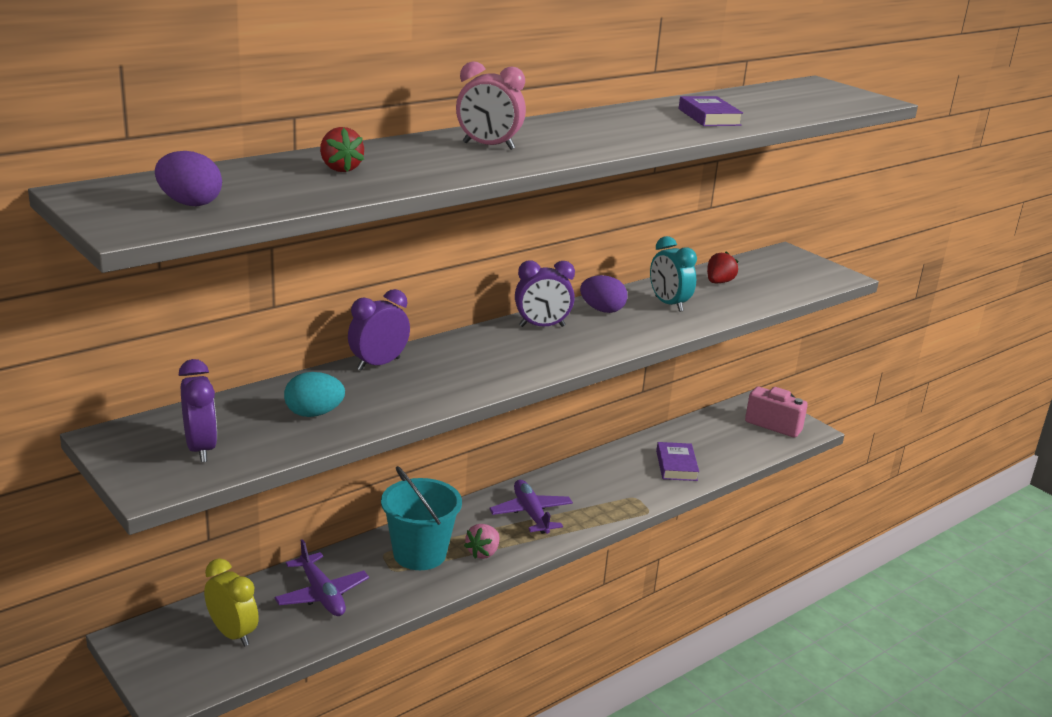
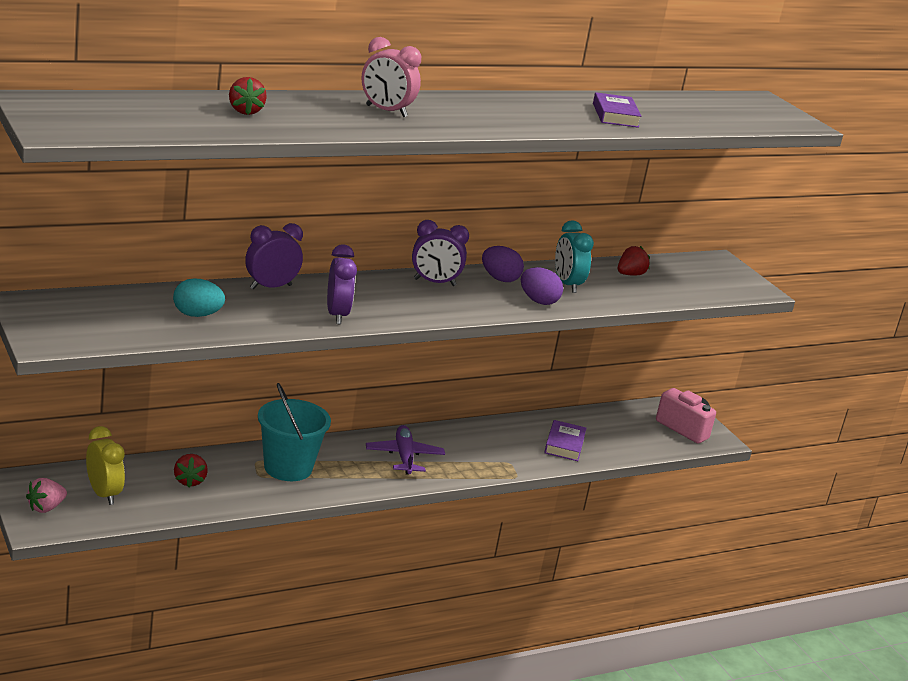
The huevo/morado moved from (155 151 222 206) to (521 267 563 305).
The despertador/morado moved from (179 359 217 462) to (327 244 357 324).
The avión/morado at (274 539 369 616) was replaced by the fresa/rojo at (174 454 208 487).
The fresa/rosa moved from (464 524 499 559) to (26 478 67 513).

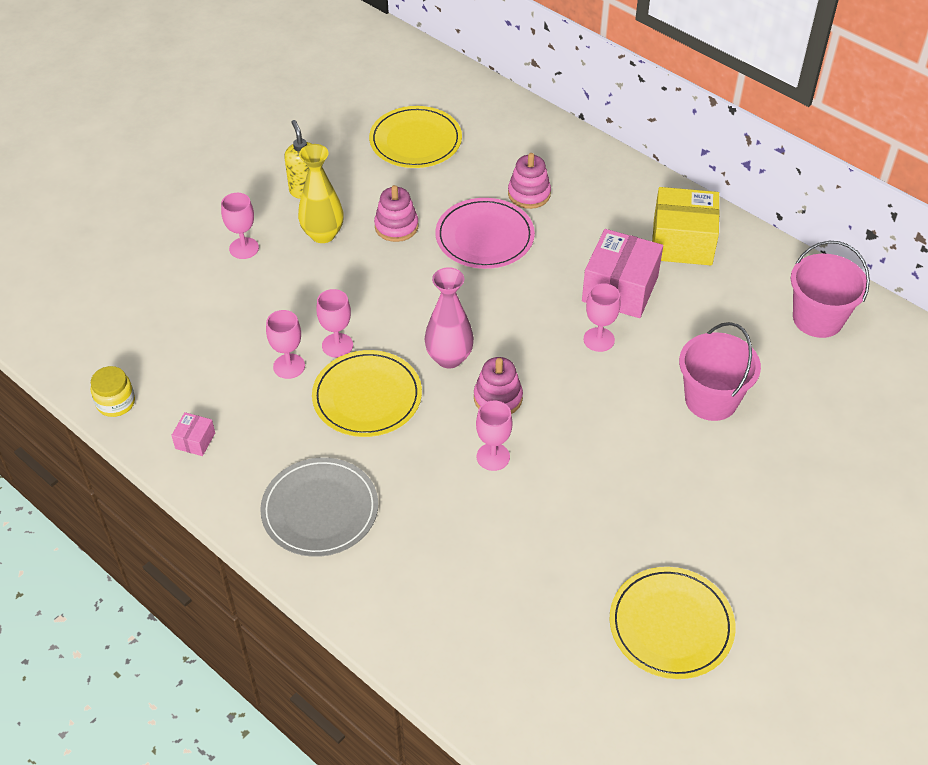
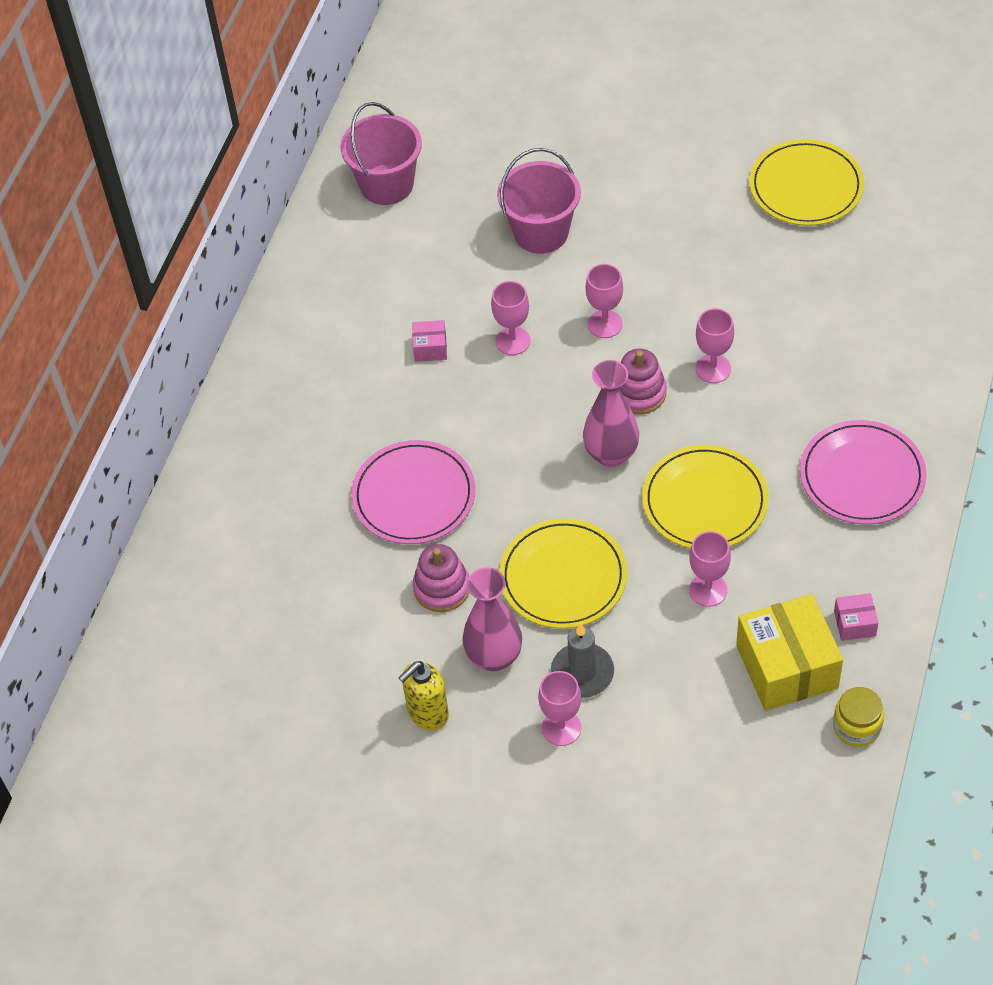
The plato/gris at (260 458 378 557) became the plato/rosa at (800 420 927 524).
The florero/amarillo at (298 144 344 243) became the florero/rosa at (462 567 522 671).
The copa/rosa moved from (316 289 353 358) to (586 264 623 338).
The plato/amarillo moved from (369 106 462 168) to (499 519 627 629).
The juguete apilable/rosa at (508 153 551 209) disappeared.
The caja/rosa at (582 229 663 318) changed to 0.45 times the size.
The caja/amarillo moved from (652 187 720 265) to (736 594 843 711).
The vela/gris at (551 623 614 698) appeared.

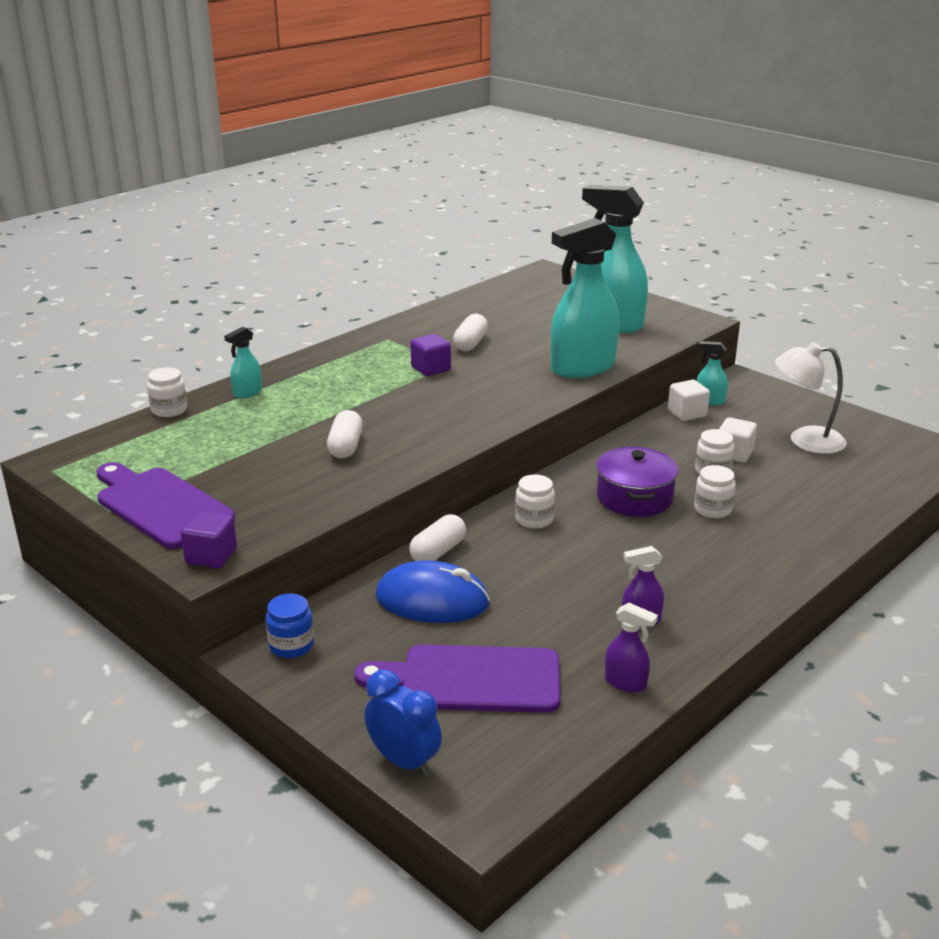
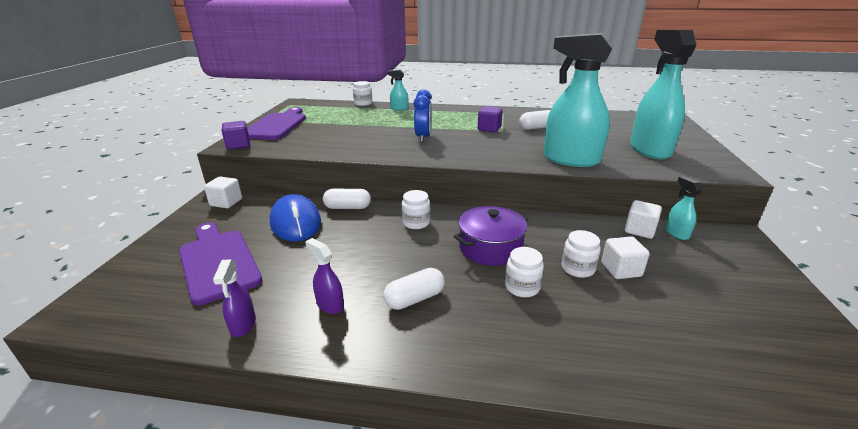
The tarro/azul at (266 594 314 658) was replaced by the cubo/blanco at (204 177 242 208).
The cápsula/blanco moved from (327 410 363 458) to (383 268 445 310).
The despertador/azul moved from (364 670 442 777) to (413 89 432 142).
The lámpara/blanco at (775 342 847 454) disappeared.

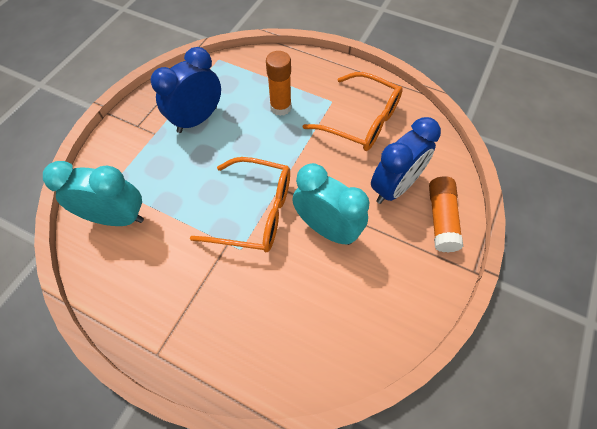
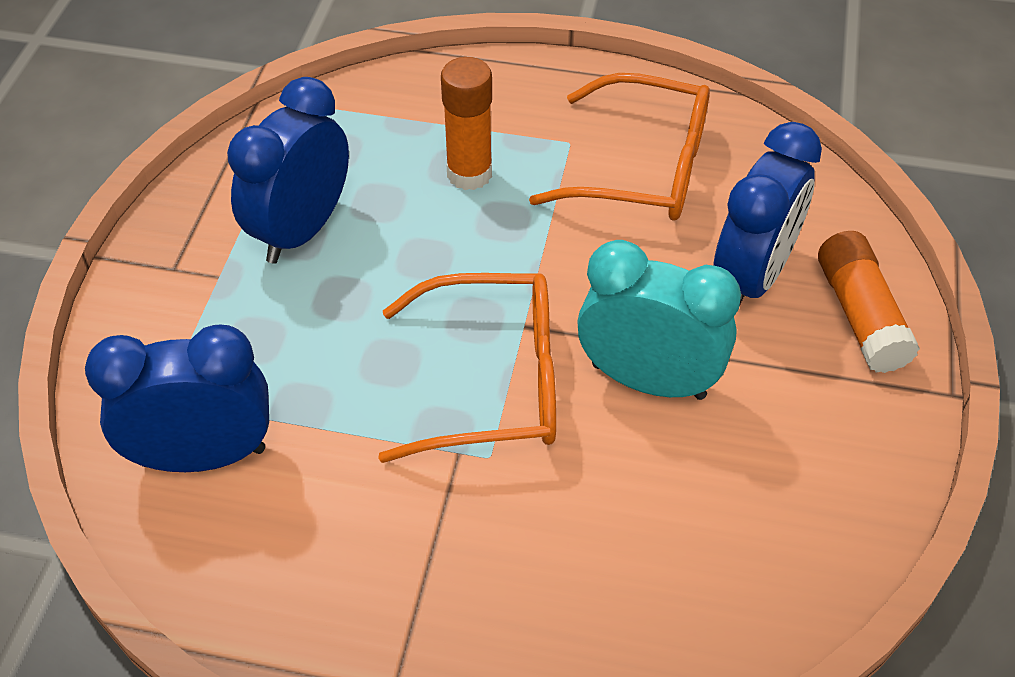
The despertador/turquesa at (43 161 144 226) became the despertador/azul at (85 325 269 472).

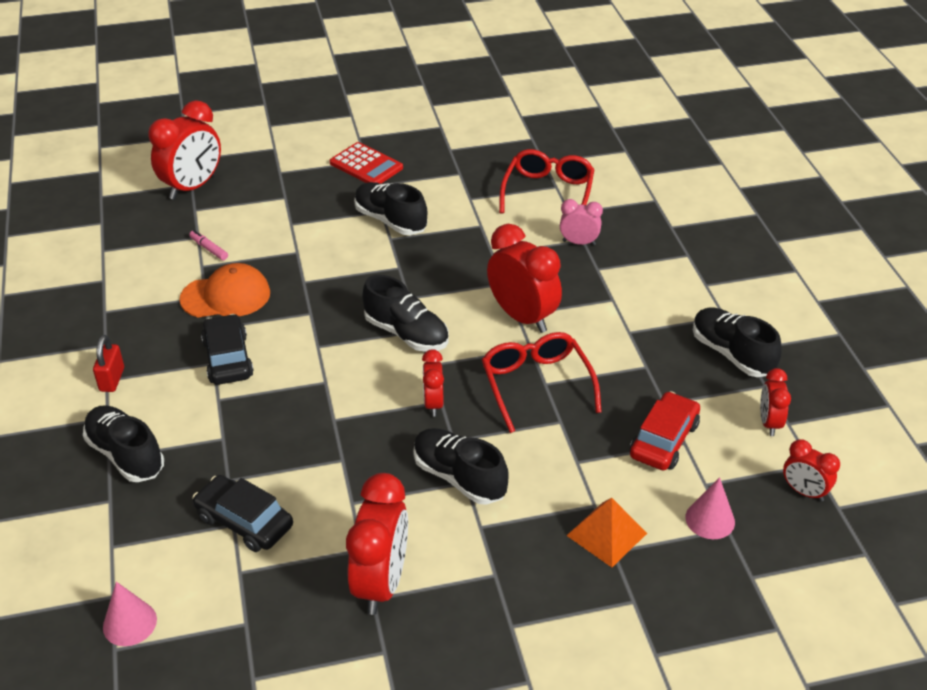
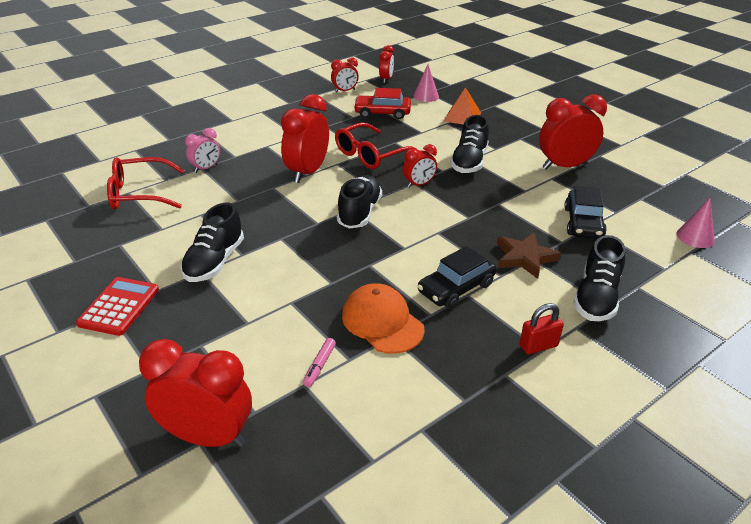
The despertador/rosa at (560 199 603 245) turned 120 degrees counterclockwise.
The zapato/negro at (693 307 782 377) disappeared.
The estrella/marrón at (497 232 561 279) appeared.

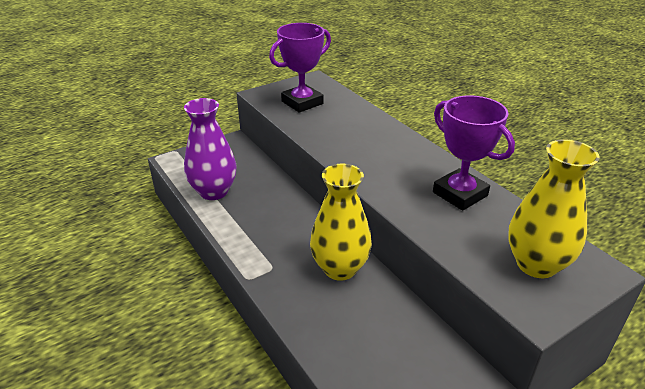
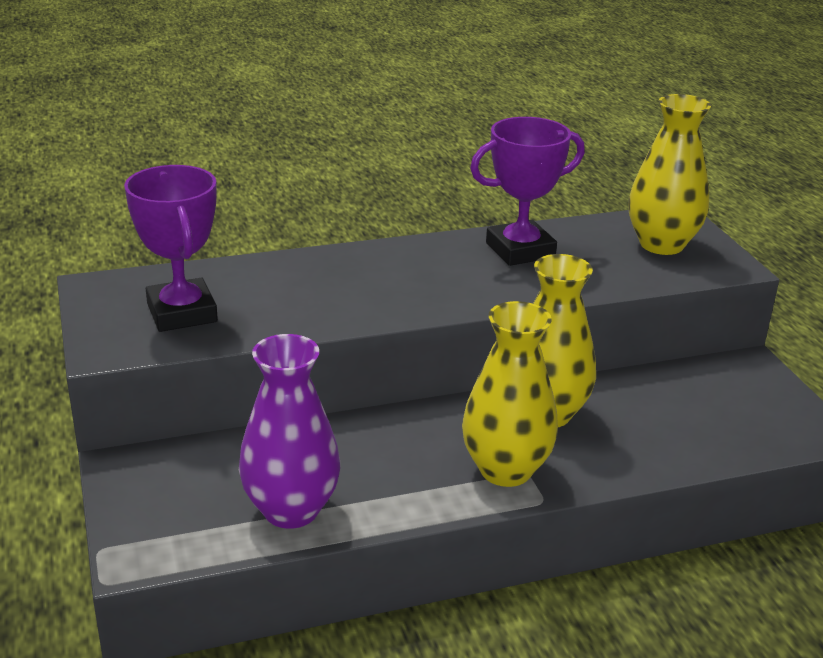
The florero/amarillo at (462 301 558 487) appeared.

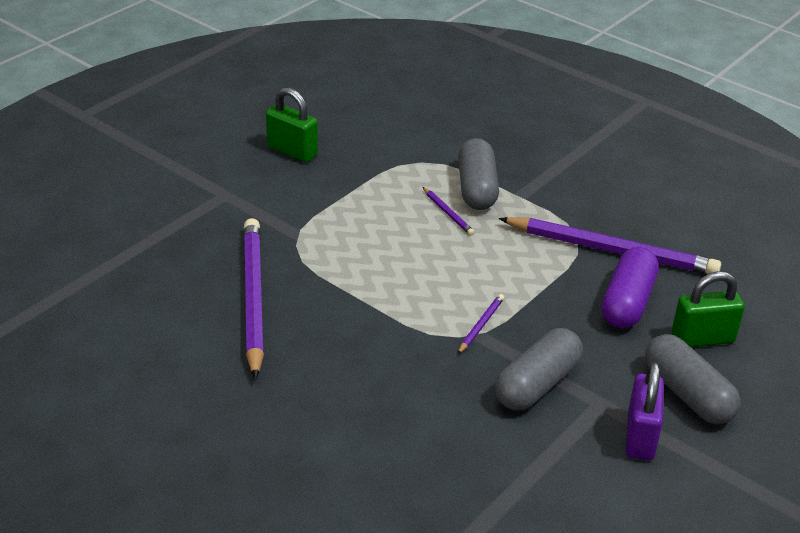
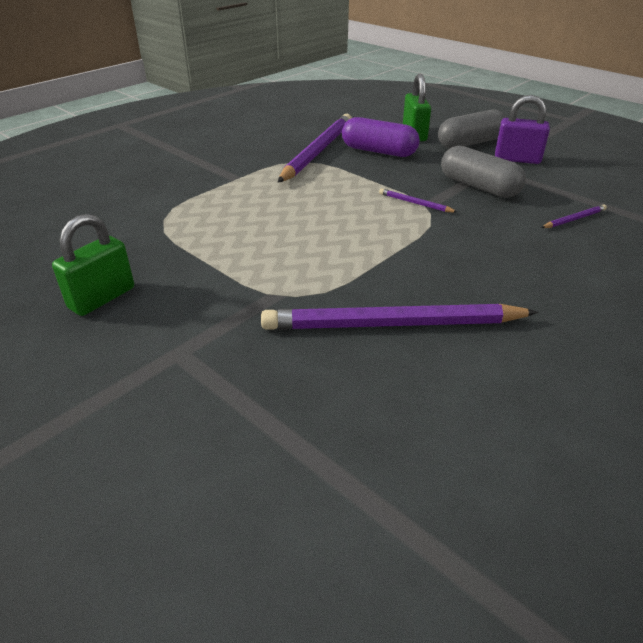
The lápiz/morado moved from (423 187 475 236) to (541 204 607 228).
The cápsula/gris at (458 138 499 210) disappeared.

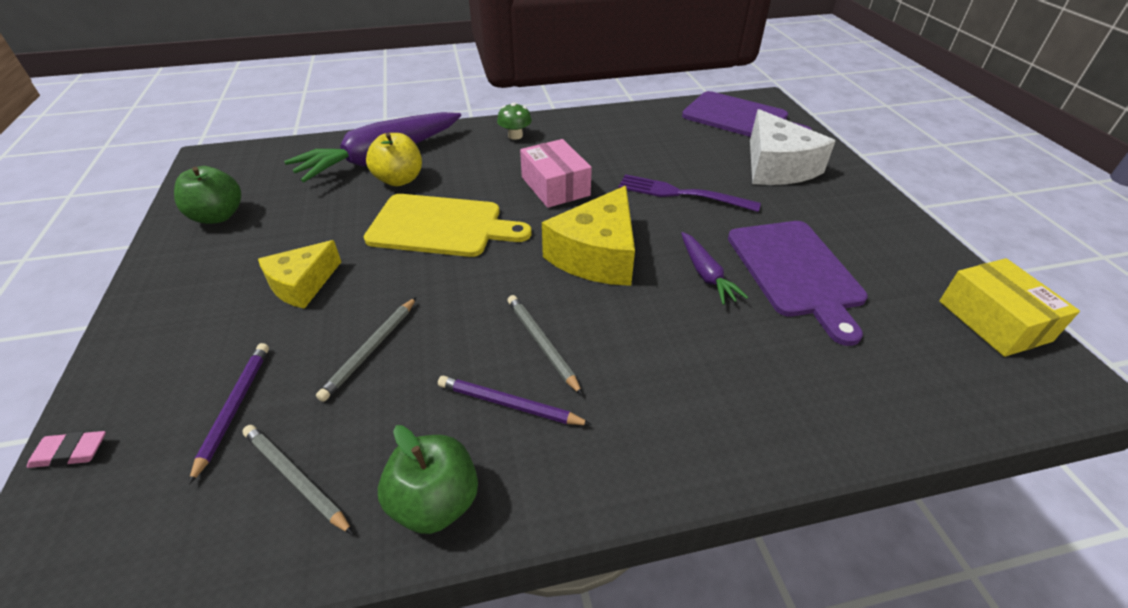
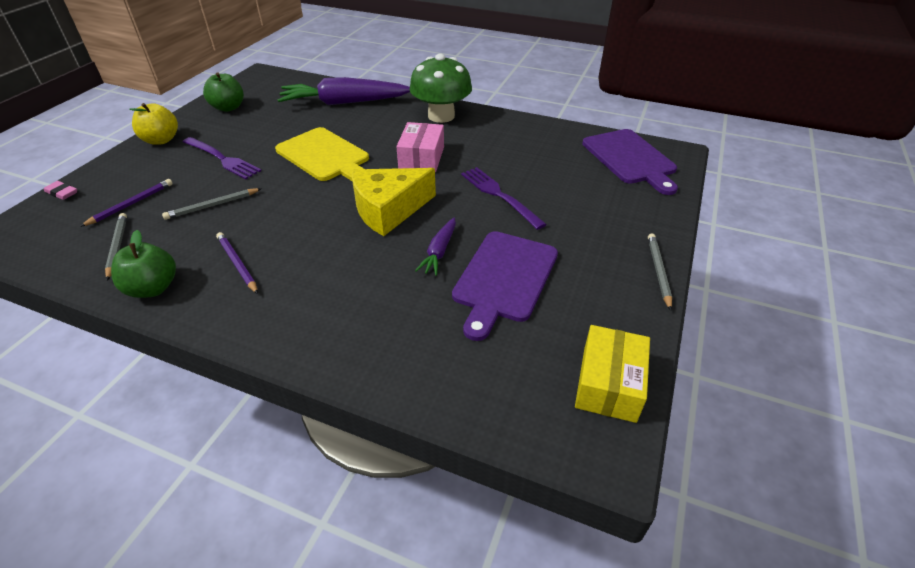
The queso/amarillo at (258 240 341 309) was replaced by the tenedor/morado at (183 137 261 179).
The manzana/amarillo moved from (366 133 422 186) to (129 103 178 145).
The seta/verde at (497 102 532 140) changed to 2.24 times the size.
The lápiz/gris moved from (507 295 583 396) to (648 234 672 310).
The queso/blanco at (750 109 835 185) disappeared.

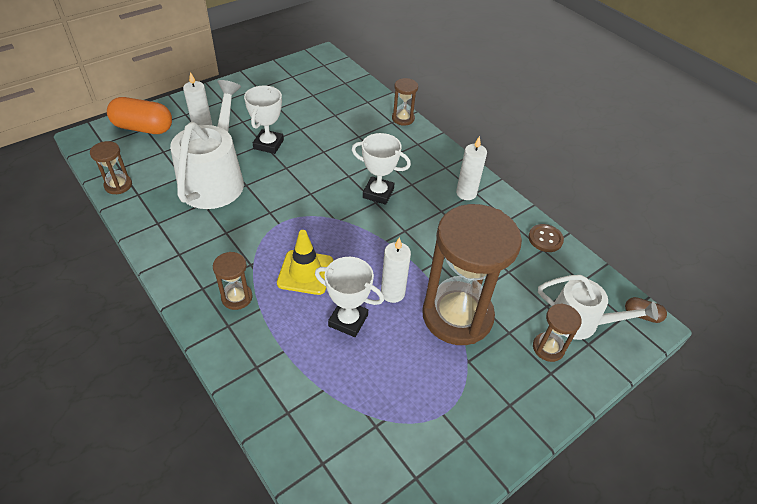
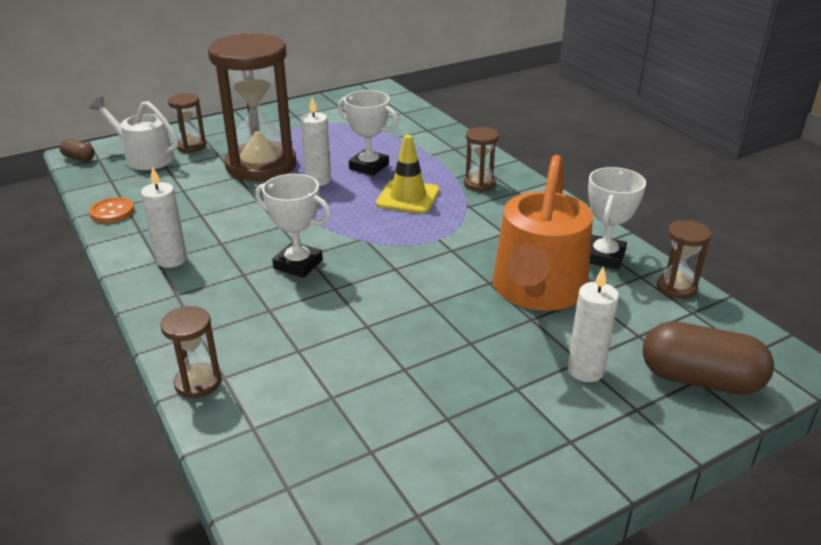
The cápsula/naranja at (107 97 172 134) became the cápsula/marrón at (643 321 774 395).
The regadera/blanco at (170 80 244 209) became the regadera/naranja at (493 155 593 311).
The trofeo/blanco moved from (244 86 284 154) to (588 167 646 270).
The botón/marrón at (529 224 564 252) became the botón/naranja at (89 197 134 223).

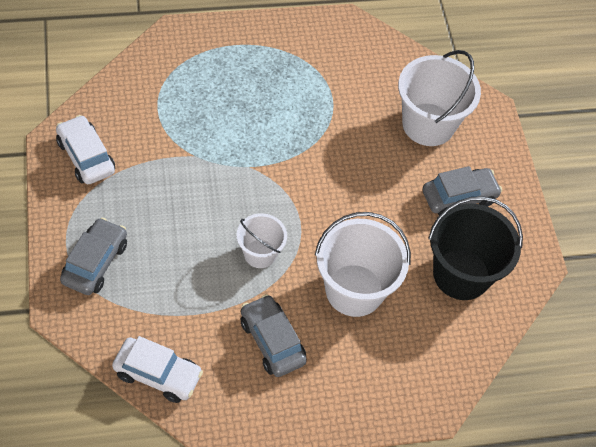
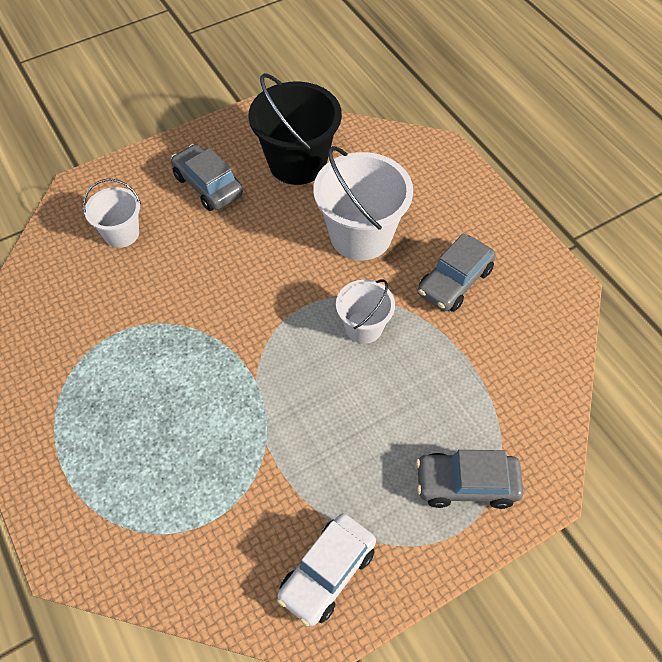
The coche/blanco at (112 336 203 403) disappeared.
The balde/blanco at (398 50 481 146) changed to 0.57 times the size.

